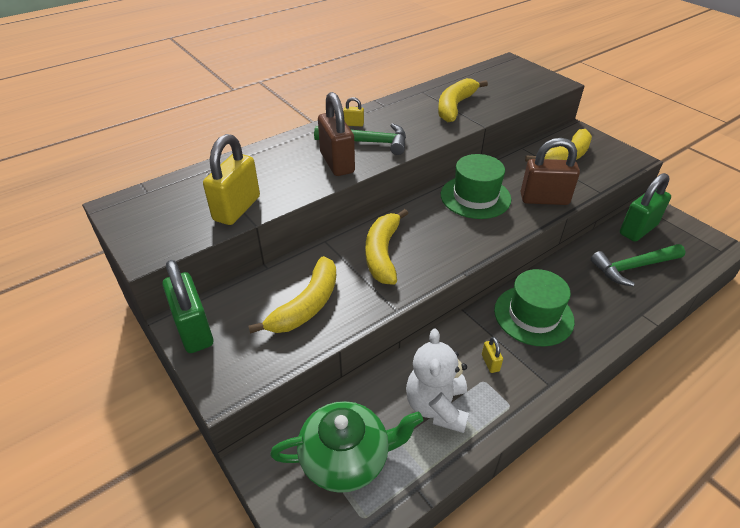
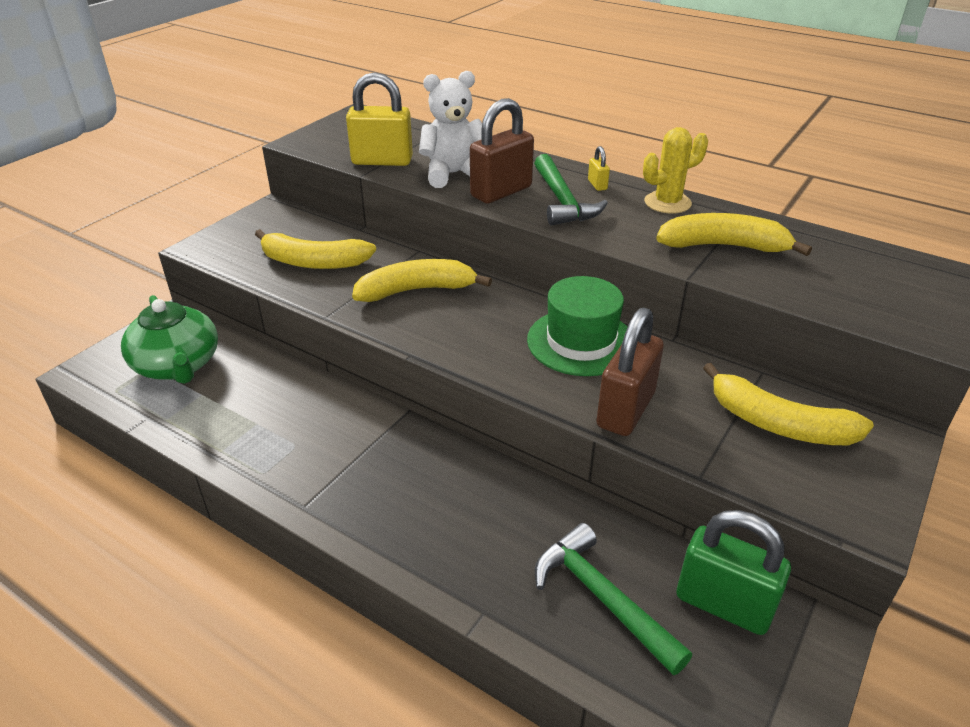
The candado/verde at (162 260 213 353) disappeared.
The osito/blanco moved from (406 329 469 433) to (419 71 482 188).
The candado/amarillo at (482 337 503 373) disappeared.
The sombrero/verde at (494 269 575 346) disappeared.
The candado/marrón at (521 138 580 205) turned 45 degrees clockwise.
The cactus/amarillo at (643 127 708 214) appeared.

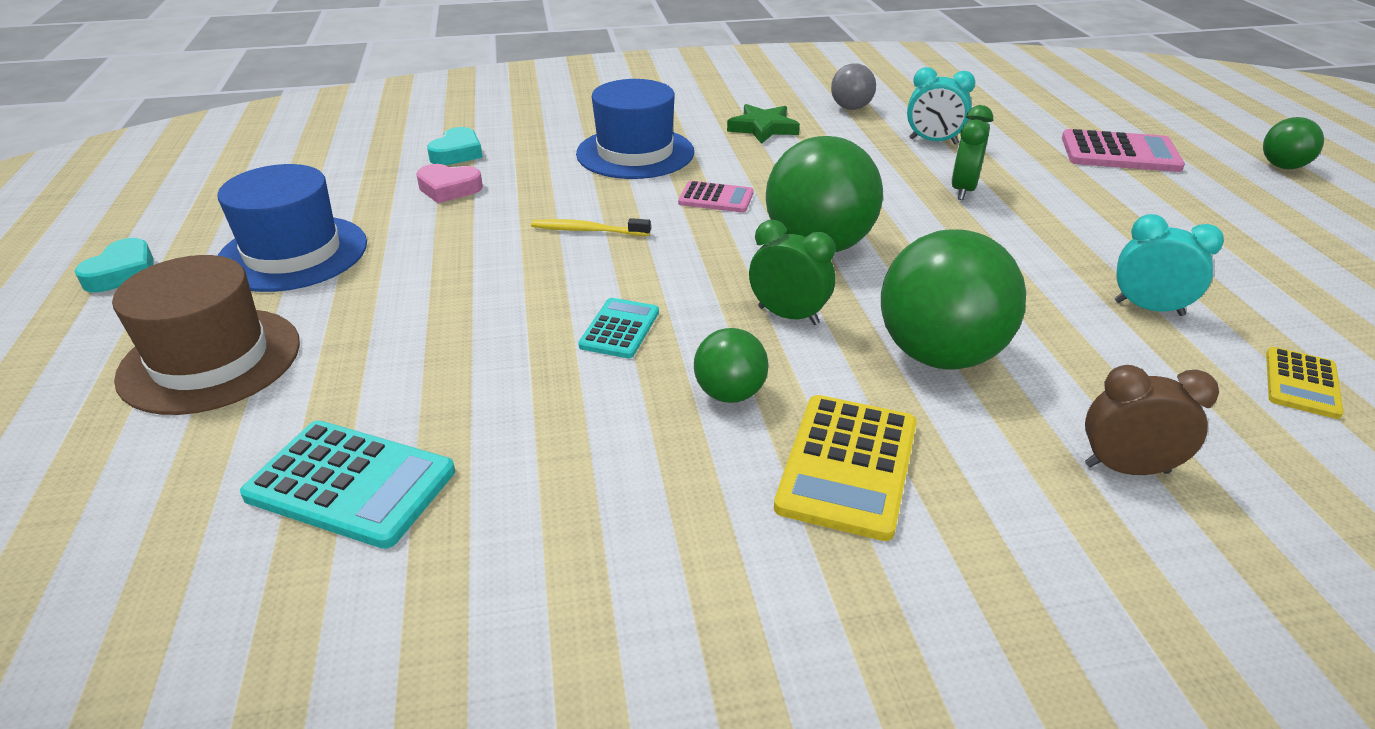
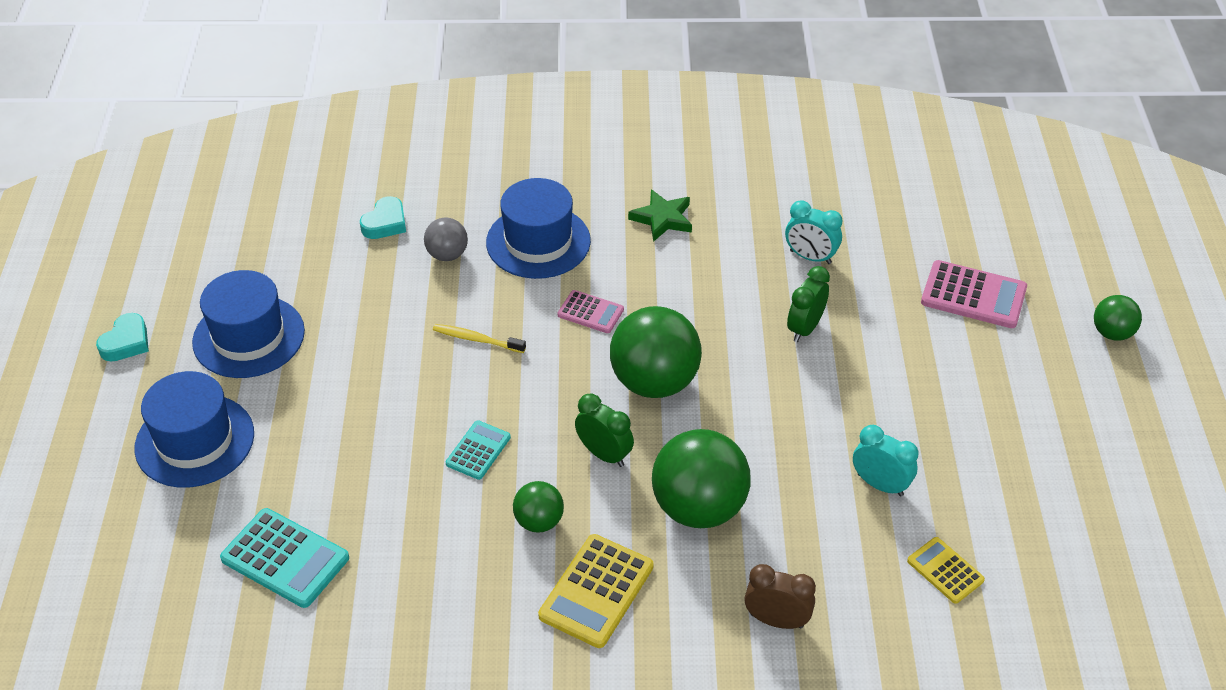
The sombrero/marrón at (112 255 300 415) became the sombrero/azul at (135 371 254 488).
The corazón/rosa at (416 164 483 203) disappeared.
The pelota/gris moved from (831 63 876 110) to (424 217 468 261).
The calculadora/amarillo at (1266 347 1344 419) turned 105 degrees clockwise.

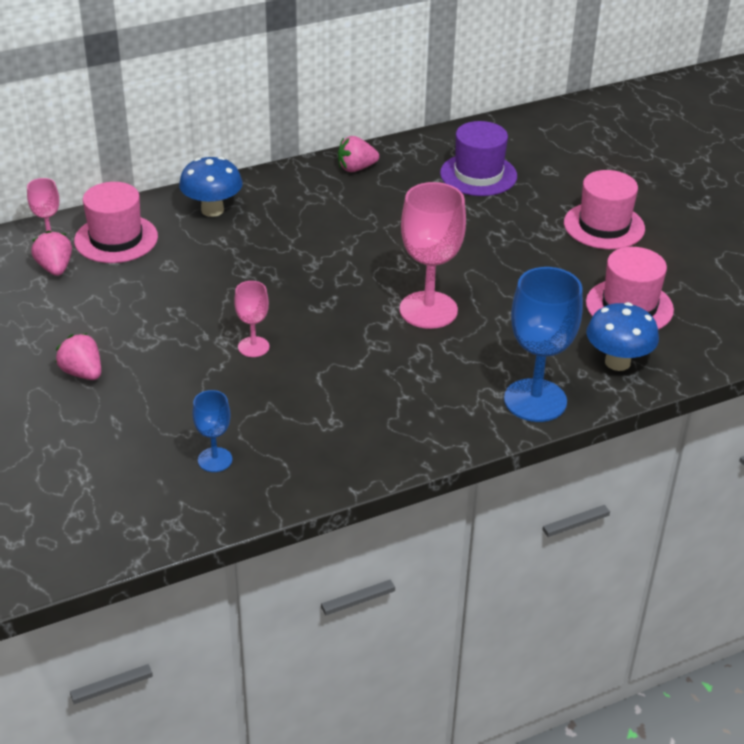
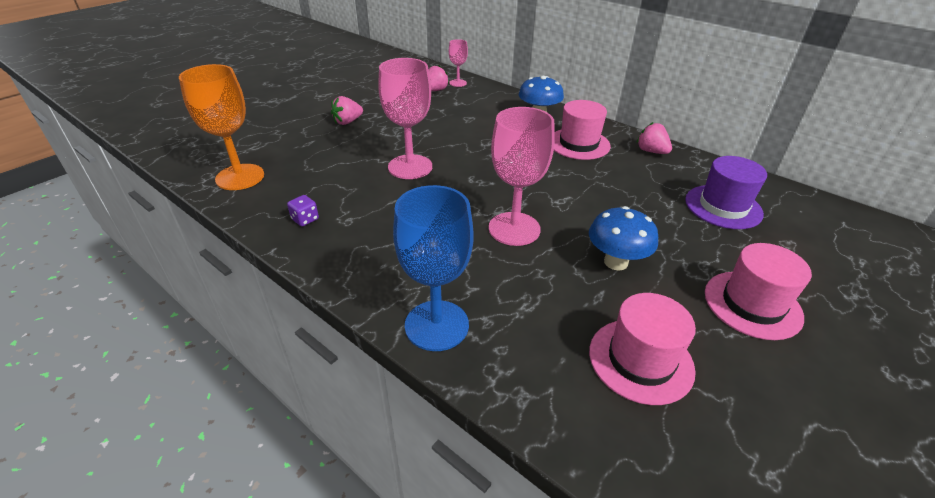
The fresa/rosa at (56 333 101 380) turned 150 degrees counterclockwise.
The sombrero/rosa moved from (74 182 158 263) to (554 100 611 160).
The copa/azul at (192 390 232 472) disappeared.
The copa/rosa at (234 281 269 357) changed to 1.92 times the size.
The seta/azul moved from (586 302 659 371) to (589 206 658 271).
The copa/naranja at (179 64 264 190) appeared.
The dado/morado at (287 195 319 226) appeared.

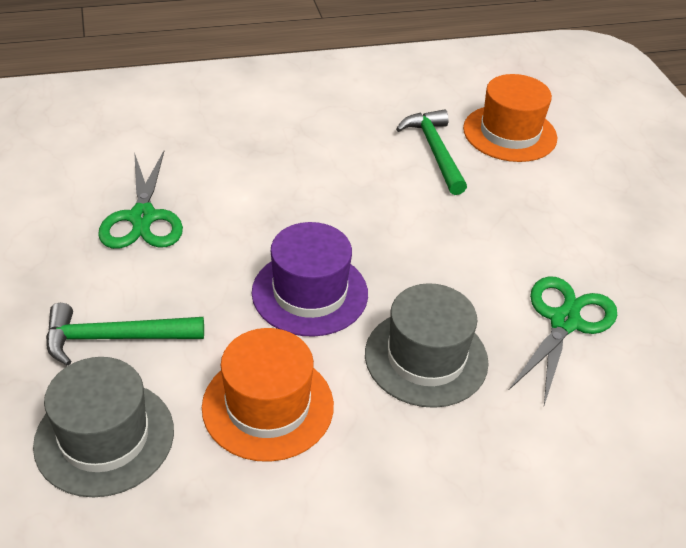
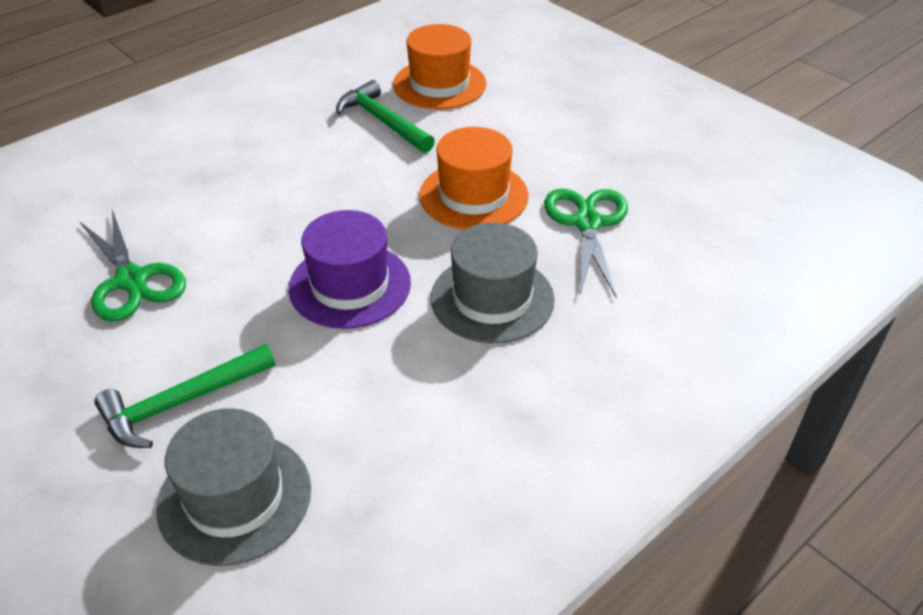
The sombrero/naranja moved from (202 328 334 462) to (419 127 529 230).

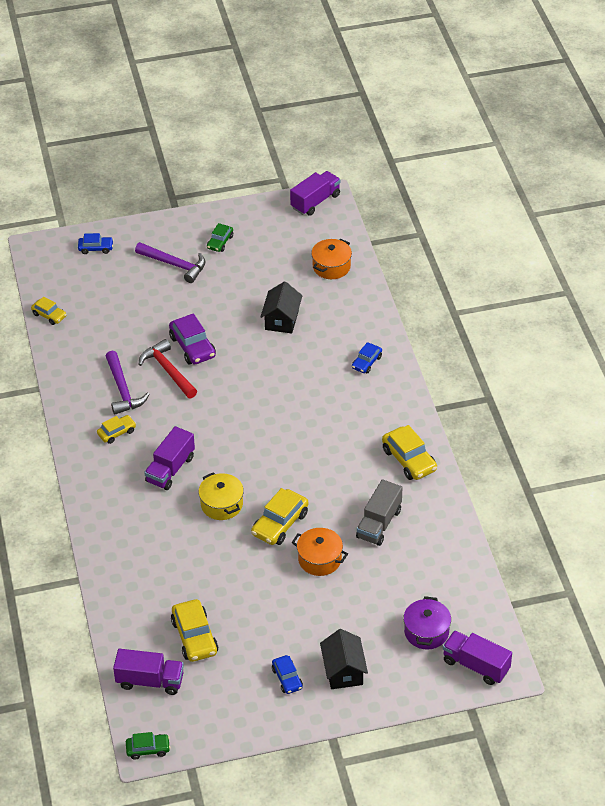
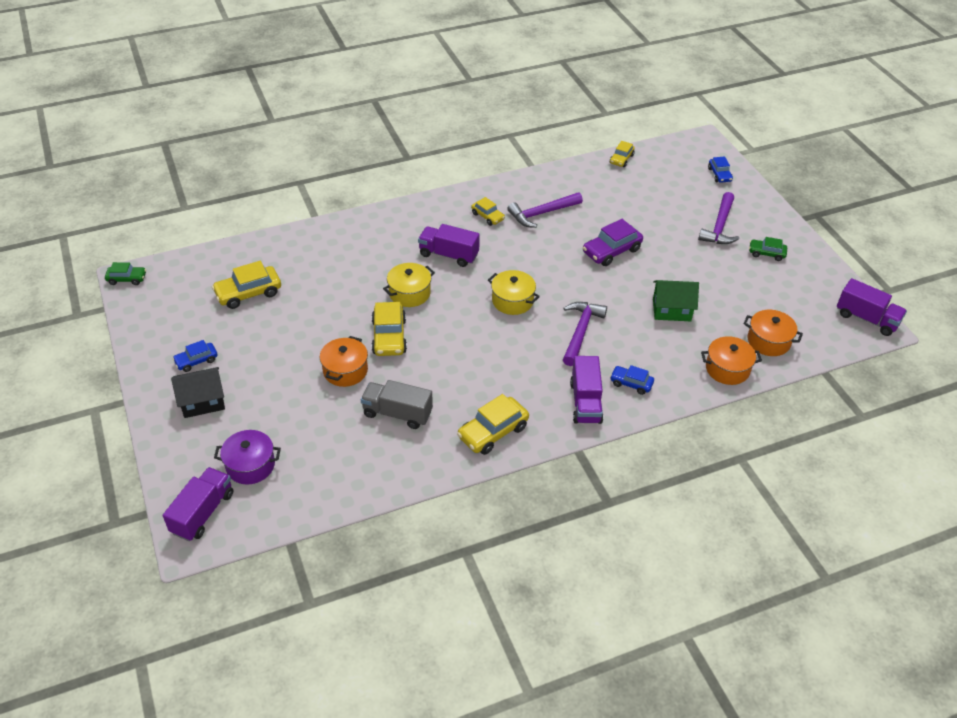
The camión/morado moved from (113 649 184 695) to (570 356 603 424).
The coche/verde at (126 732 170 760) turned 75 degrees counterclockwise.
The martillo/rojo at (138 339 197 398) disappeared.
The coche/amarillo at (251 488 308 545) turned 120 degrees counterclockwise.
The casa/negro at (260 281 302 334) became the casa/verde at (653 280 699 321).
The olla/amarillo at (488 270 540 315) appeared.
The martillo/morado at (563 302 607 366) appeared.
The olla/naranja at (701 336 762 385) appeared.

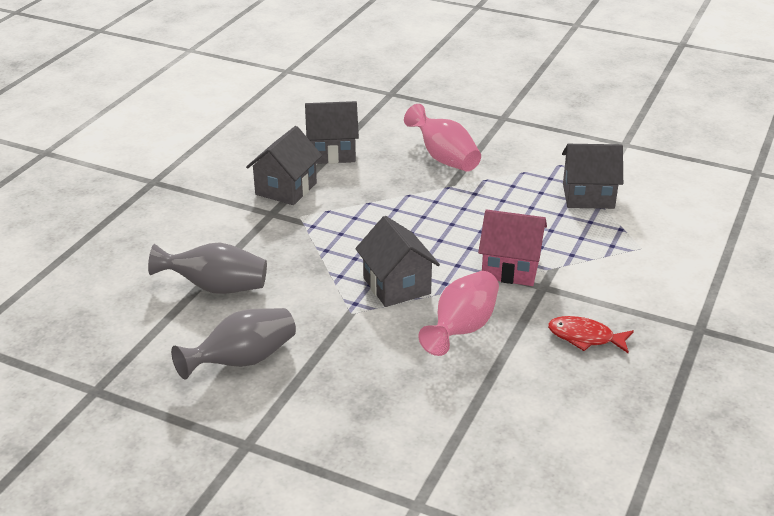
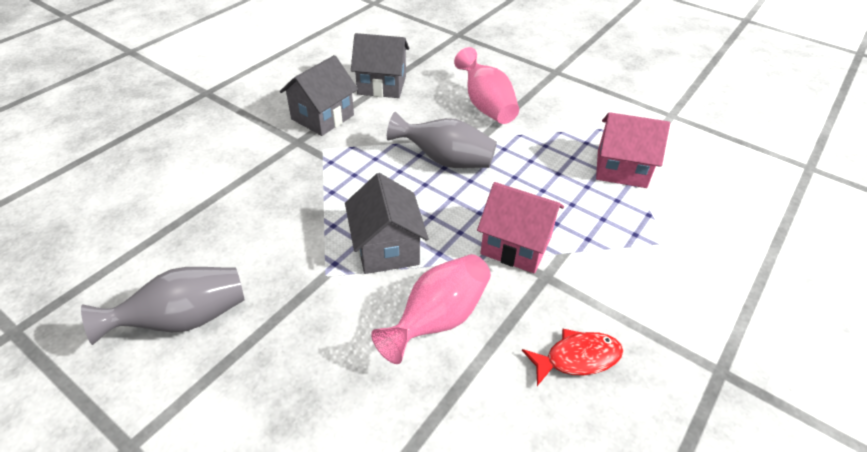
The florero/gris moved from (148 243 267 294) to (387 112 497 168).
The pez/rojo at (548 316 634 353) turned 135 degrees clockwise.
The casa/gris at (562 144 623 209) became the casa/rosa at (596 112 670 188).

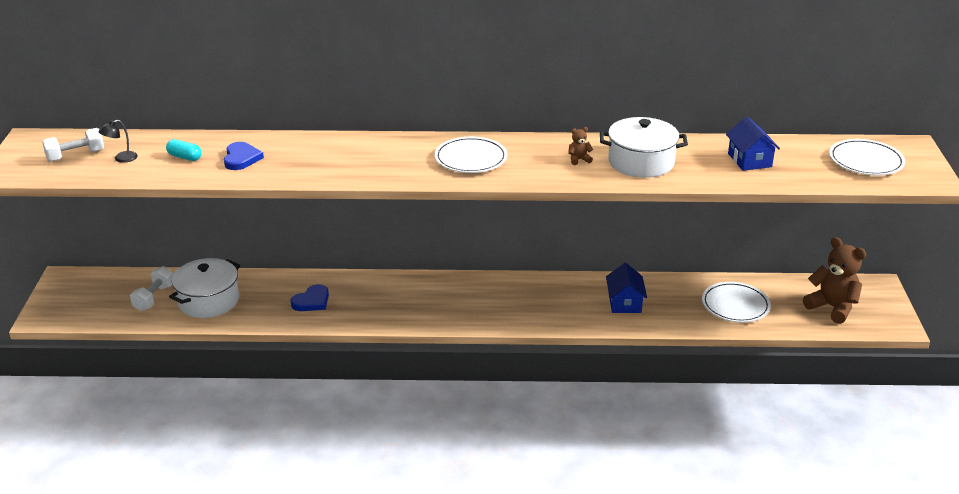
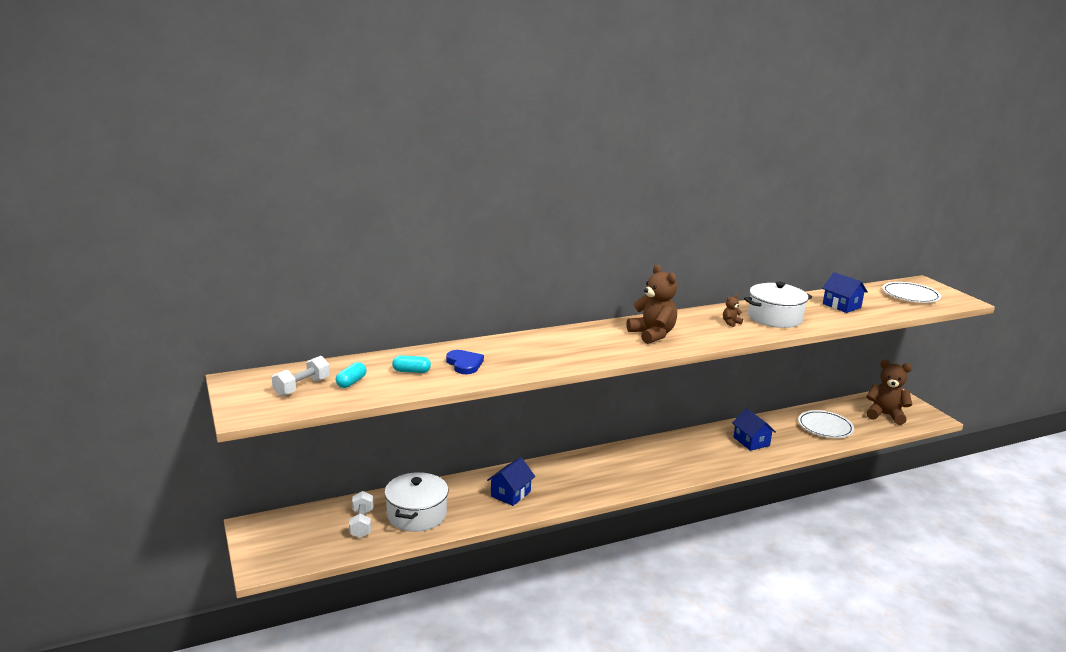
The lámpara/negro at (98 120 138 163) was replaced by the cápsula/turquesa at (336 362 367 388).
The corazón/azul at (290 284 329 311) was replaced by the casa/azul at (487 458 535 506).
The plato/blanco at (435 137 507 173) was replaced by the osito/marrón at (626 265 677 344).

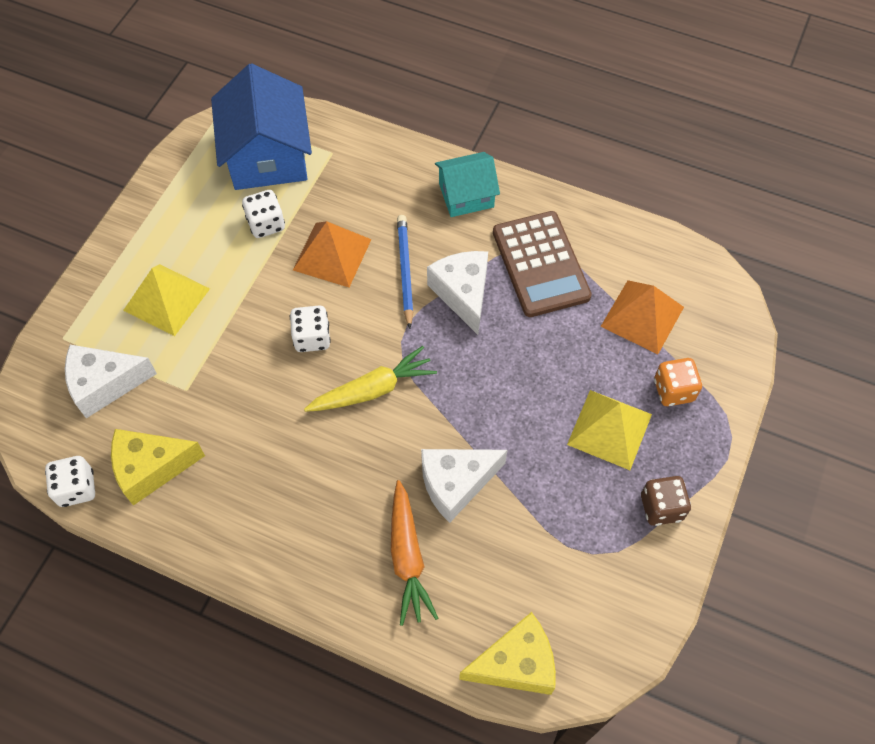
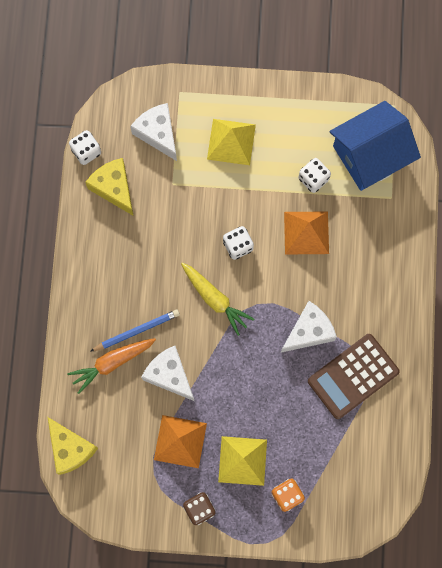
The lápiz/azul moved from (397 215 413 329) to (90 309 180 352).
The casa/turquesa at (435 152 500 217) disappeared.
The pirámide/naranja moved from (600 280 684 354) to (154 415 207 468).

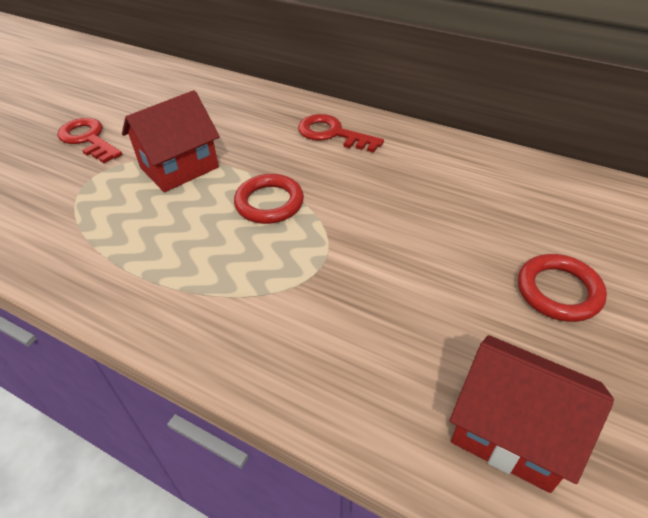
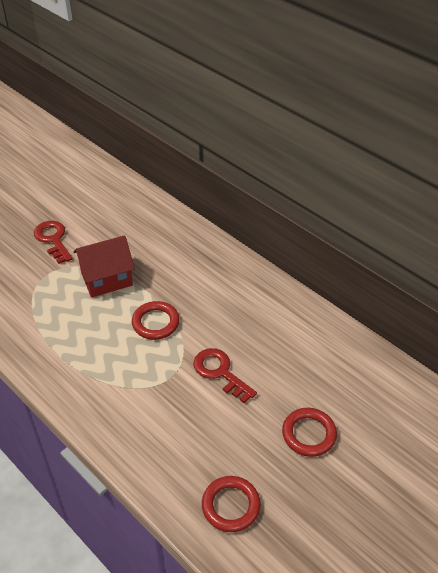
The llave/rojo moved from (298 114 384 153) to (193 348 257 403).
The casa/rojo at (450 335 614 493) was replaced by the anillo/rojo at (202 476 261 532).

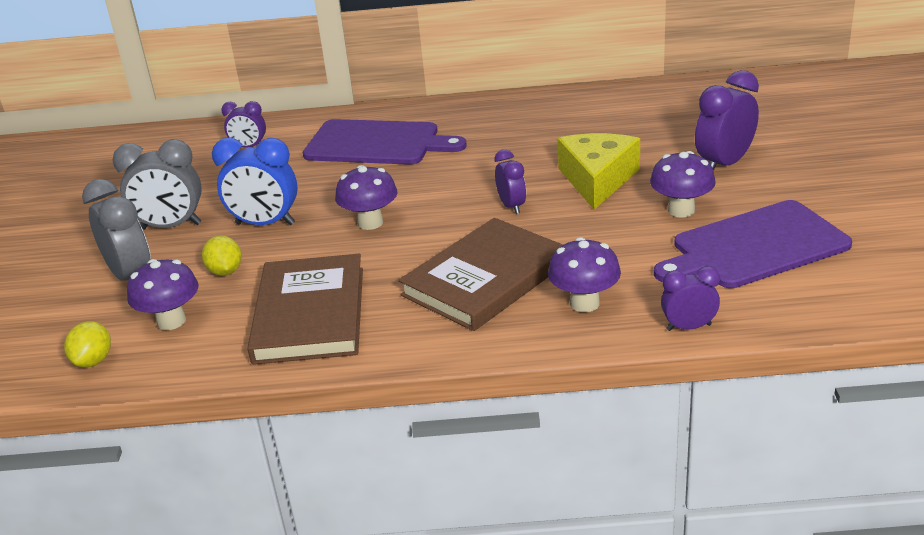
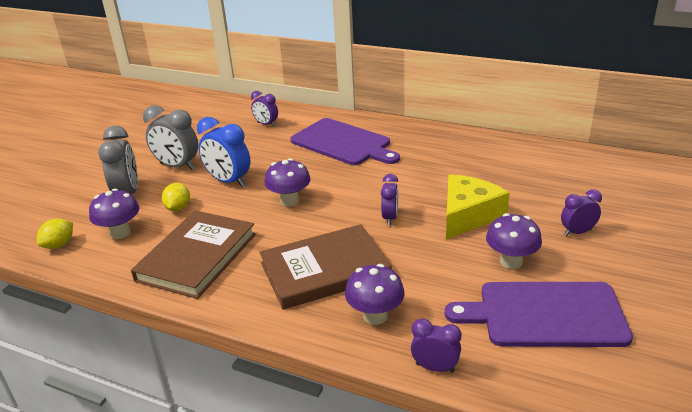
The despertador/morado at (695 70 759 171) changed to 0.60 times the size.

